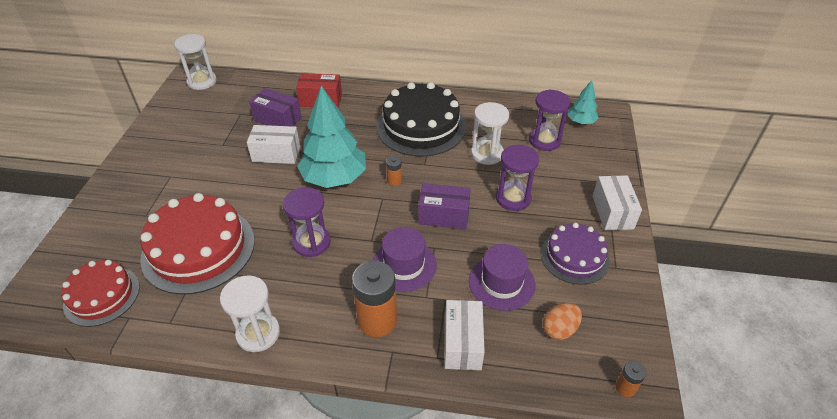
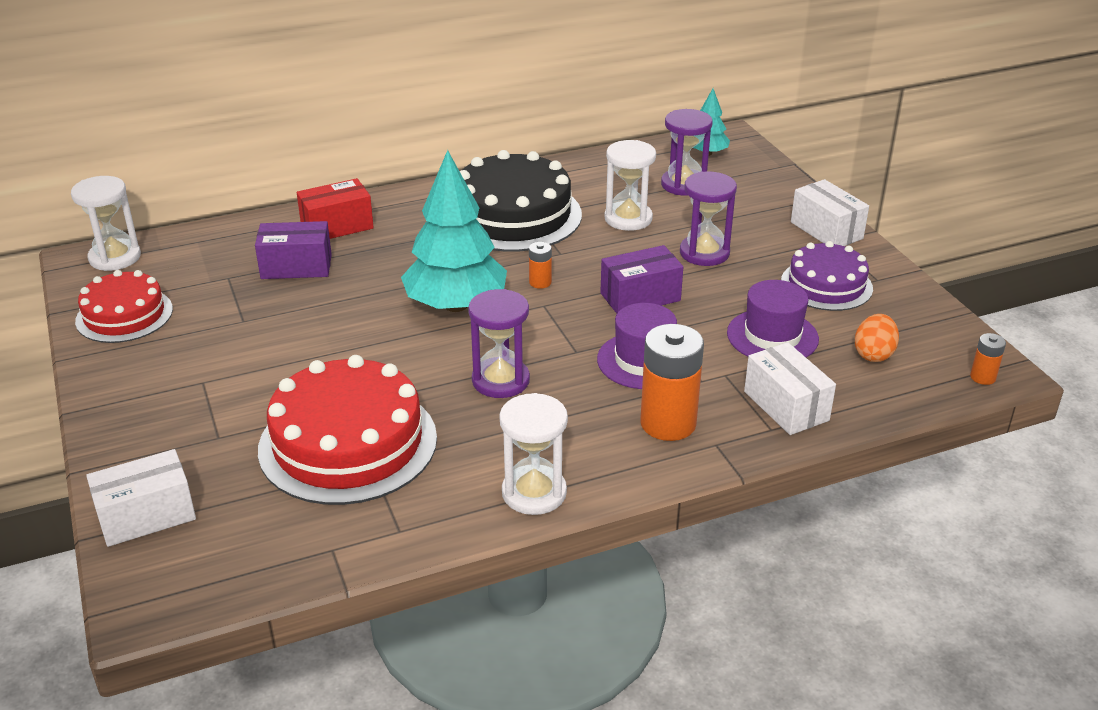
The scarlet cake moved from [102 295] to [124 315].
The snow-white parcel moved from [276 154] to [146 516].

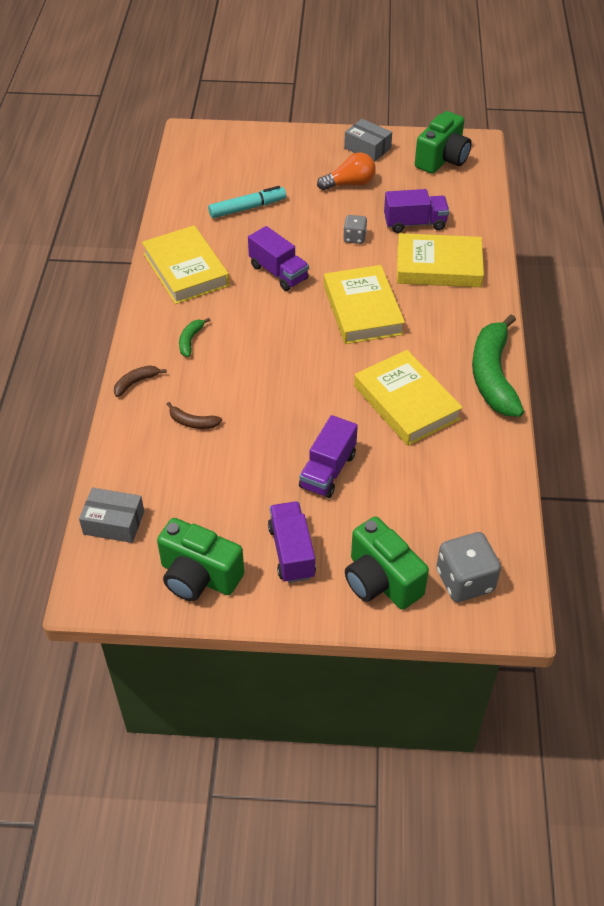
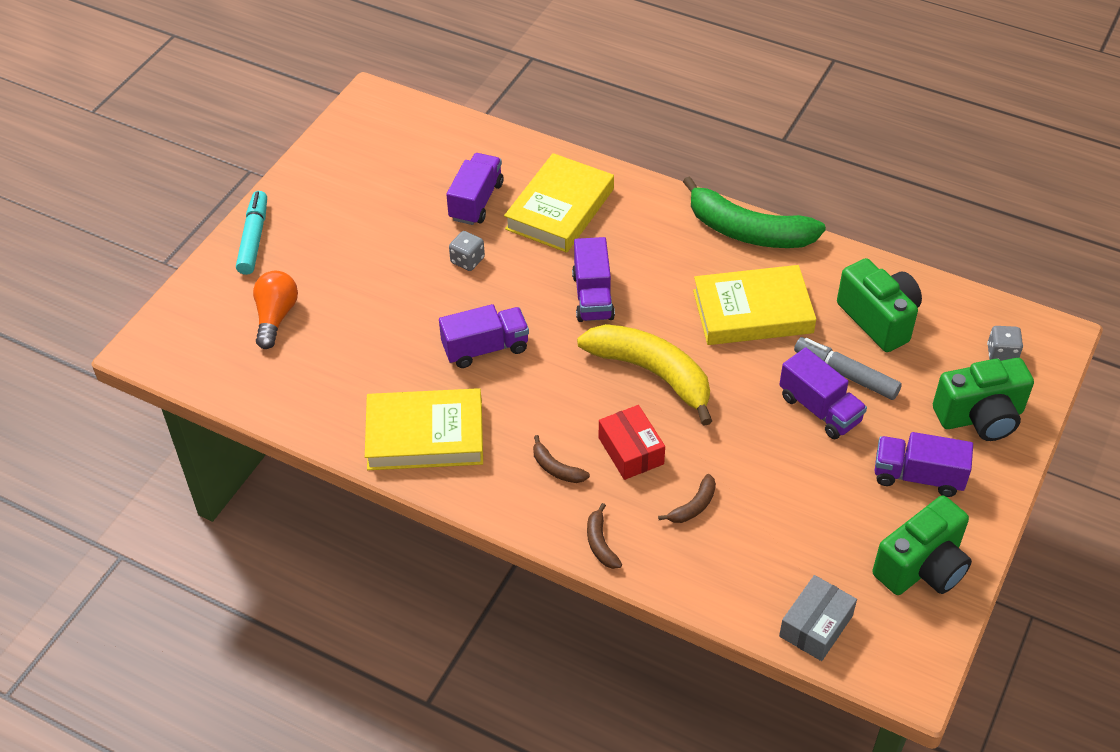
The aqua felt pen moved from [247 208] to [254 238].
The orange light bulb moved from [349 183] to [275 317].
The leaf-green toy banana at [190 340] became the russet toy banana at [556 468].
The yellow hardcover at [362 310] was replaced by the purple truck at [592 296].
The yellow toy banana at [652 373] appeared.
The scarlet parcel at [631 451] appeared.
The gray felt pen at [845 374] appeared.
The leaf-green photo camera moved from [442 159] to [879 319].
The gray dice at [465 580] changed to 0.57 times the size.
The gray parcel at [367 148] disappeared.

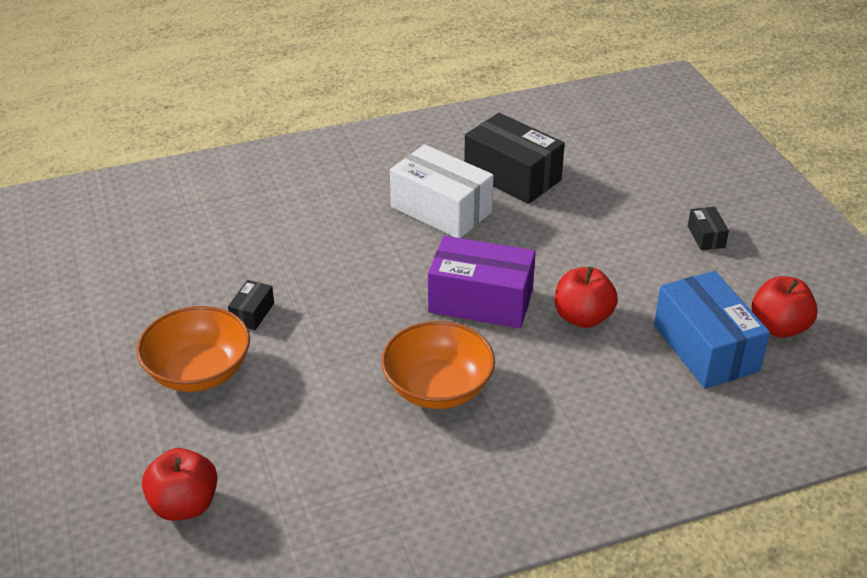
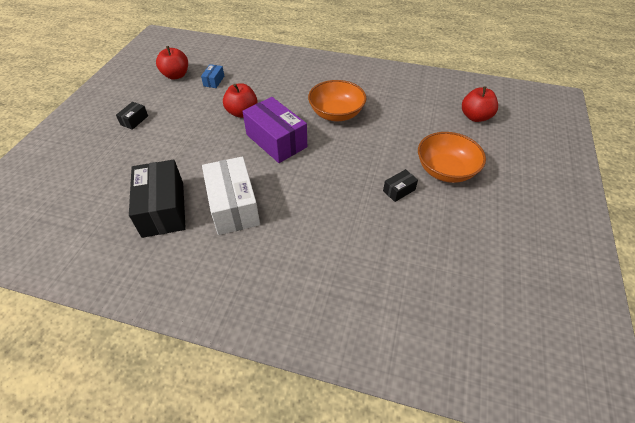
The blue parcel at [705 348] changed to 0.45 times the size.

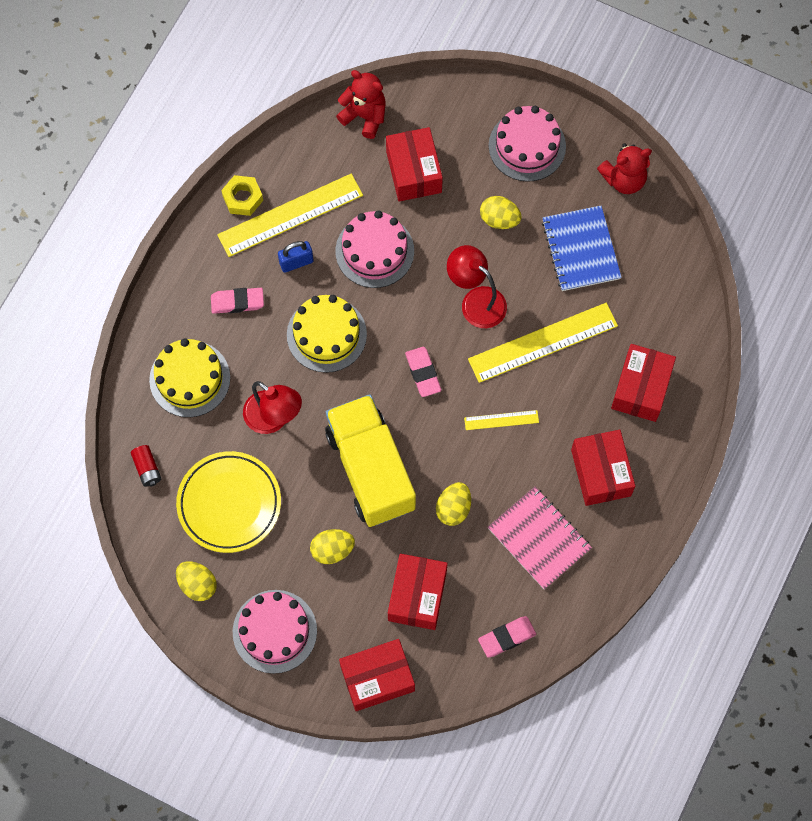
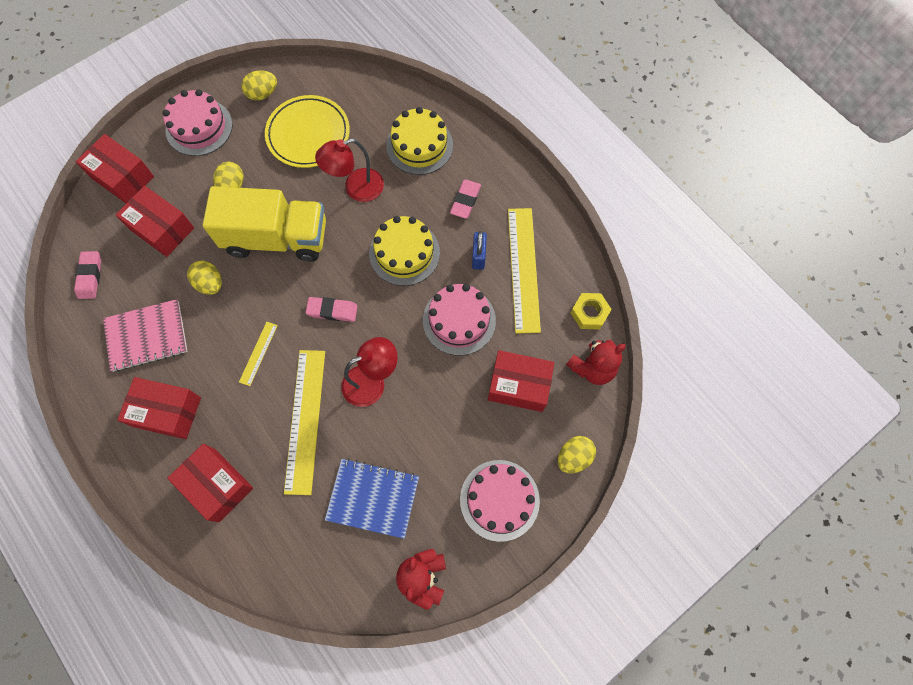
The scarlet parcel at [377 678] turned 60 degrees counterclockwise.
The yellow toy egg moved from [499 219] to [573 457].
The yellow hex nut moved from [243 198] to [589 313].
The scarlet AA battery at [147 468] disappeared.

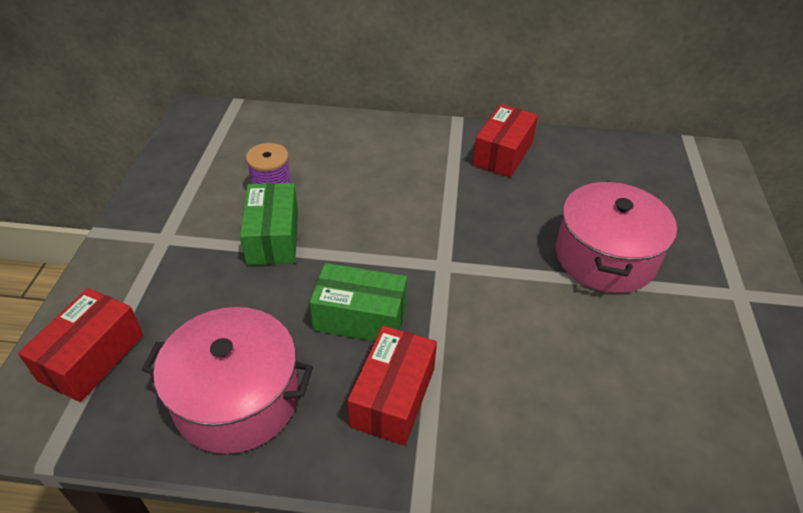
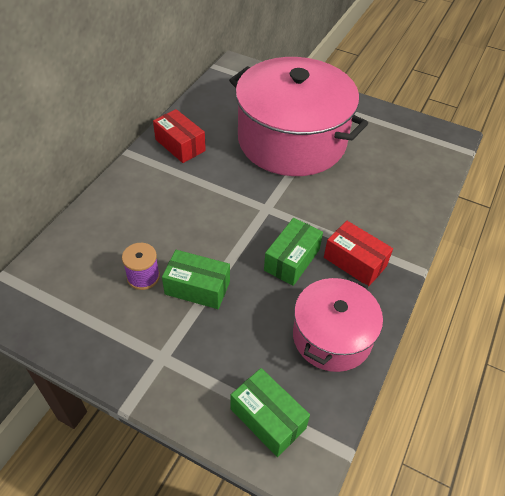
The rosy pot at [605 257] changed to 1.82 times the size.
The scarlet parcel at [92 357] became the leaf-green parcel at [268 418].

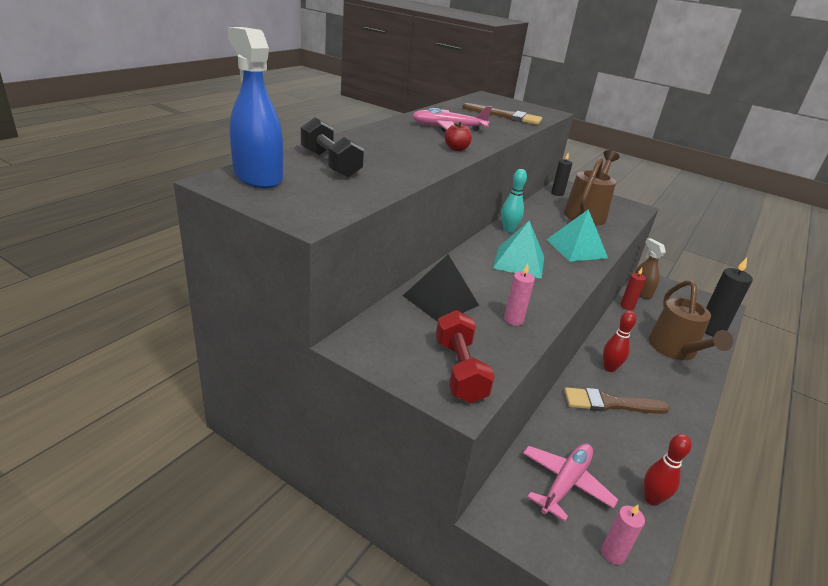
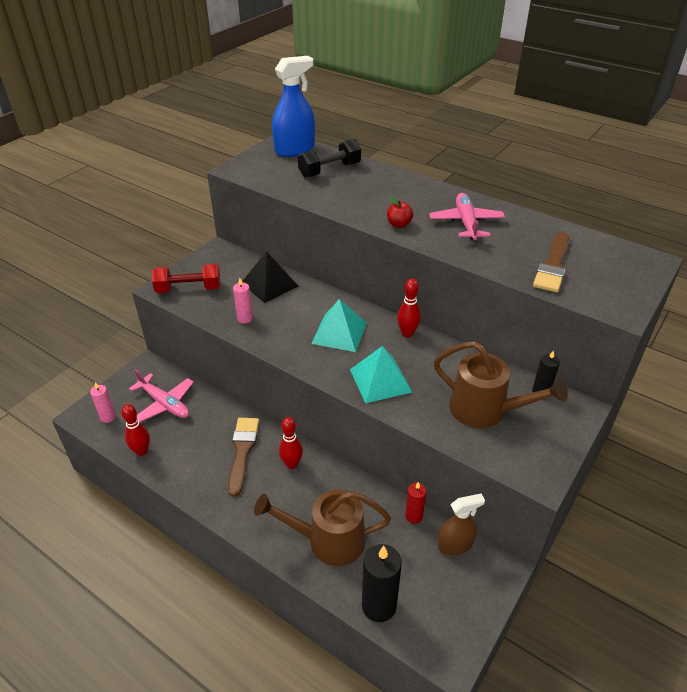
The aqua bowling pin at [508 230] became the scarlet bowling pin at [407 333].

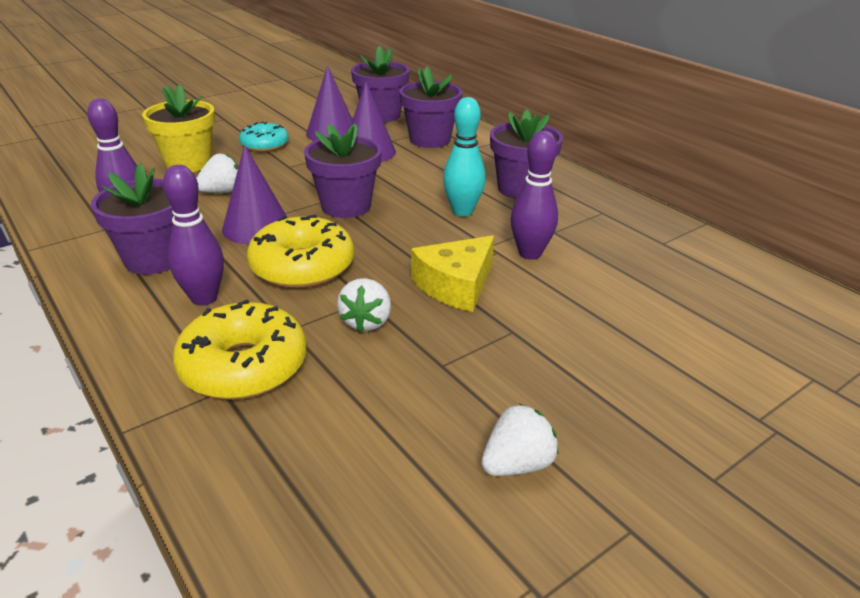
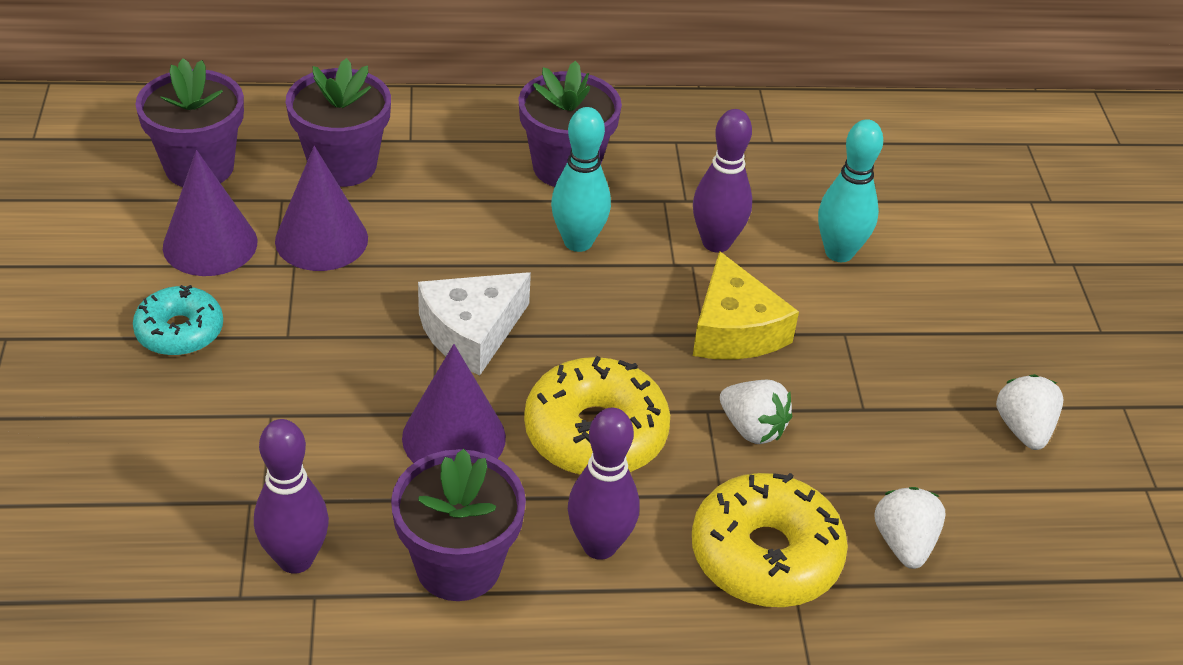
The purple plant pot at [346 206] was replaced by the snow-white cheese at [471 332].
The aqua bowling pin at [839 252] appeared.
The snow-white toy strawberry moved from [222 192] to [904 543].
The yellow plant pot at [189 163] disappeared.

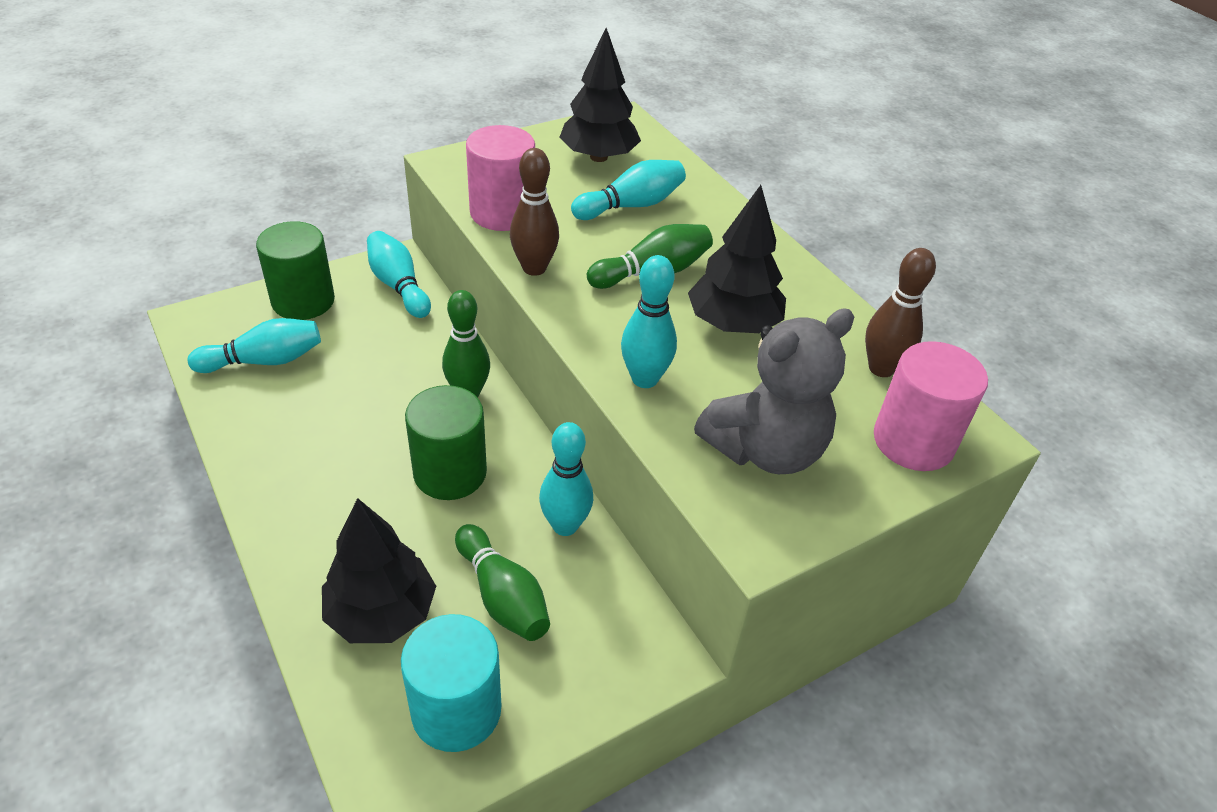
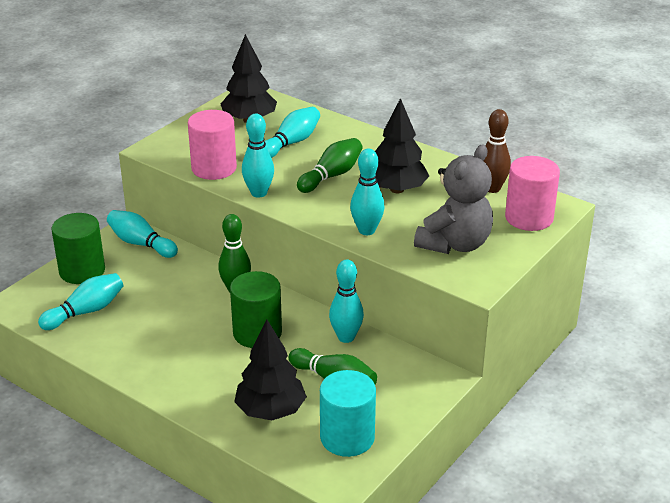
The russet bowling pin at [534 268] became the aqua bowling pin at [259 193].

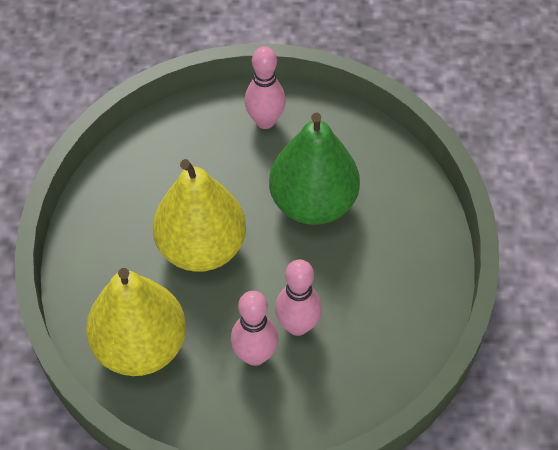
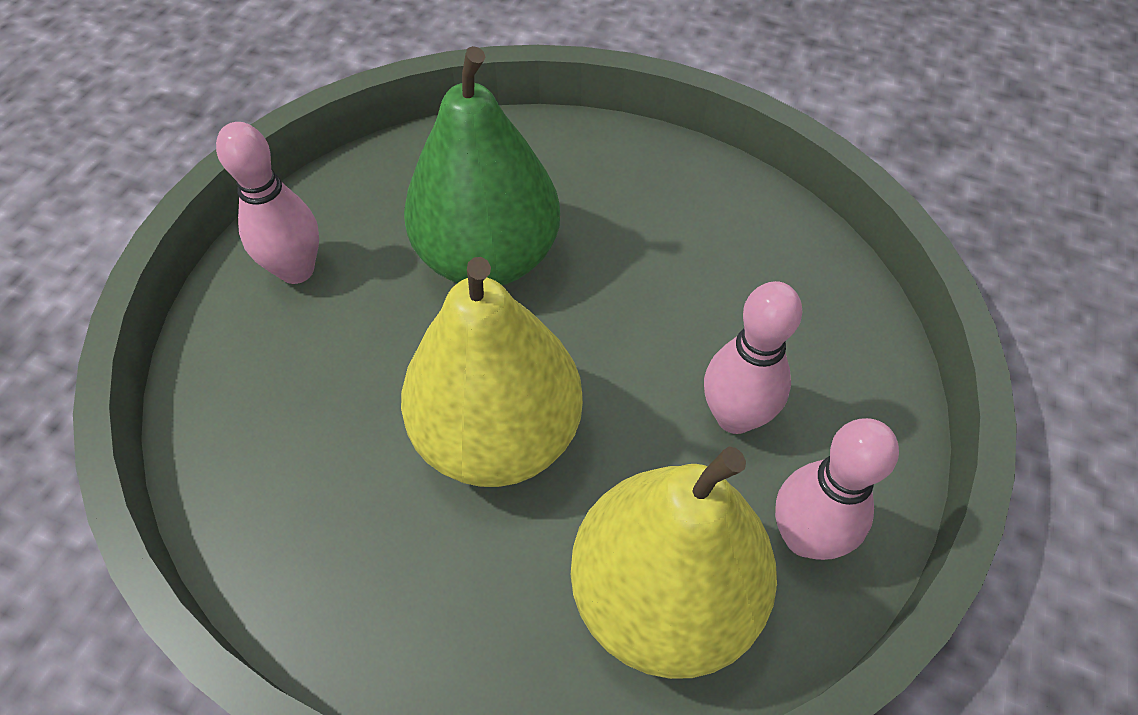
The rosy bowling pin moved from [297 325] to [804 537].

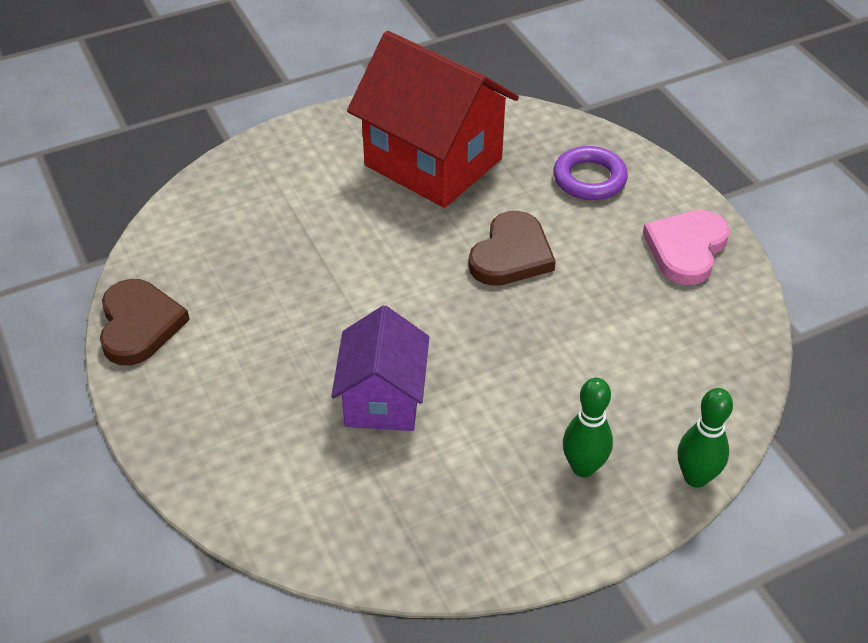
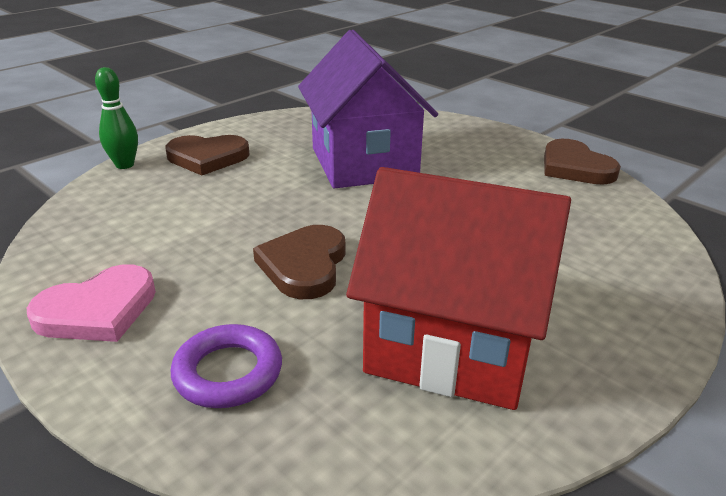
The rosy love heart at [686 249] turned 45 degrees clockwise.
The leaf-green bowling pin at [583 467] was replaced by the russet love heart at [207 158].
The purple toy house at [383 399] changed to 1.66 times the size.

